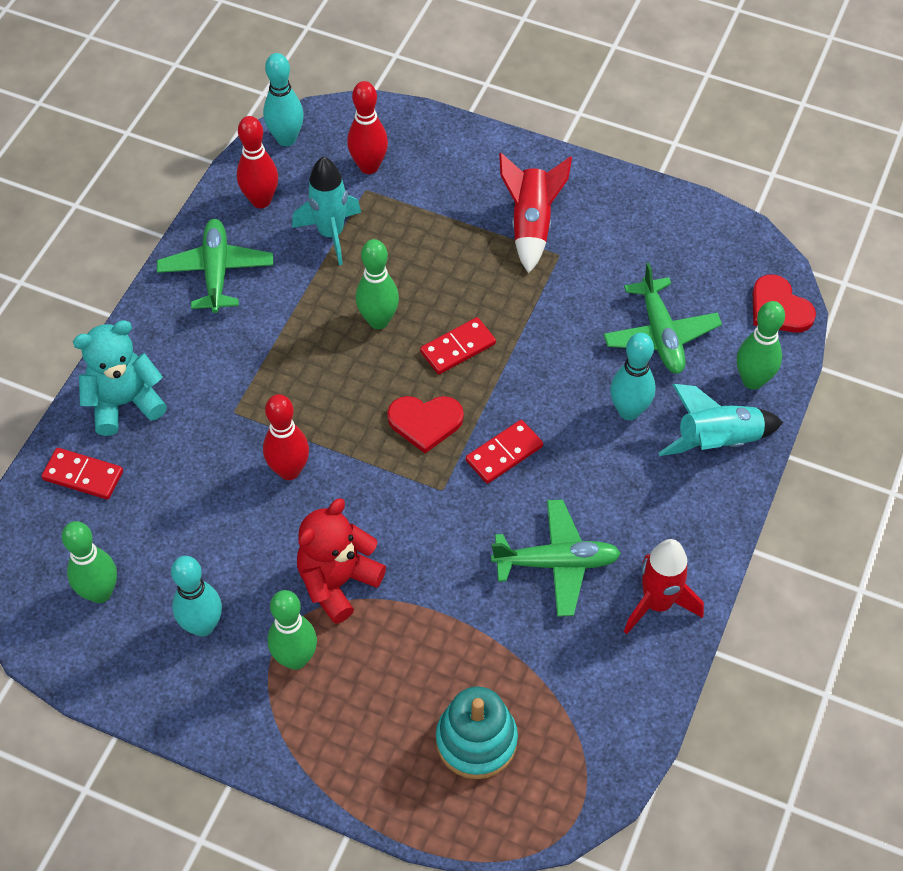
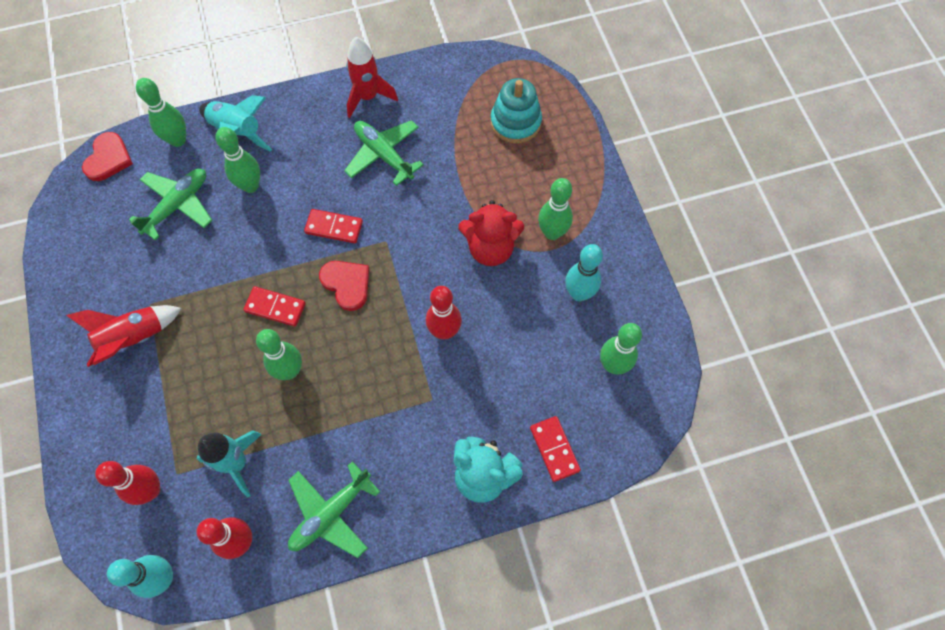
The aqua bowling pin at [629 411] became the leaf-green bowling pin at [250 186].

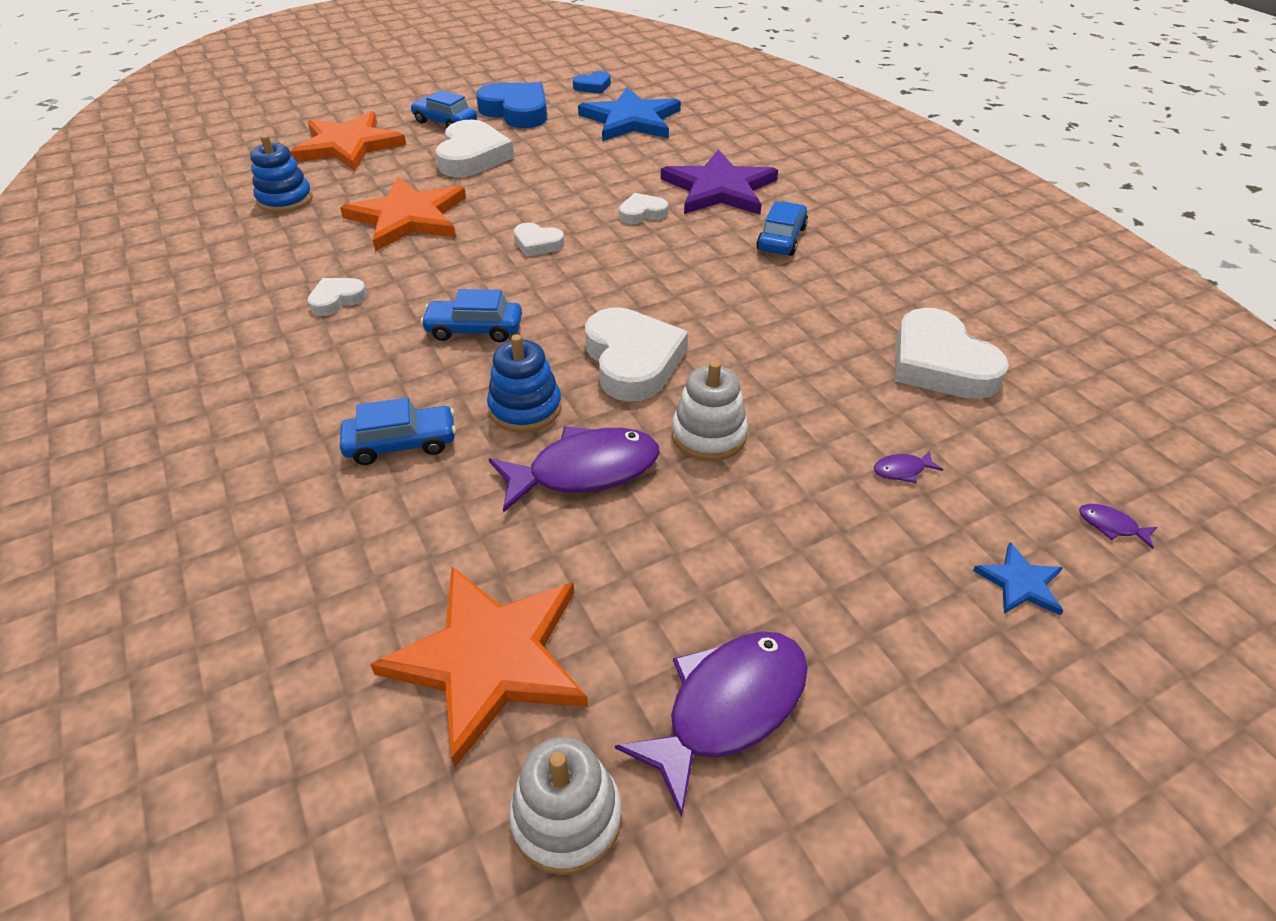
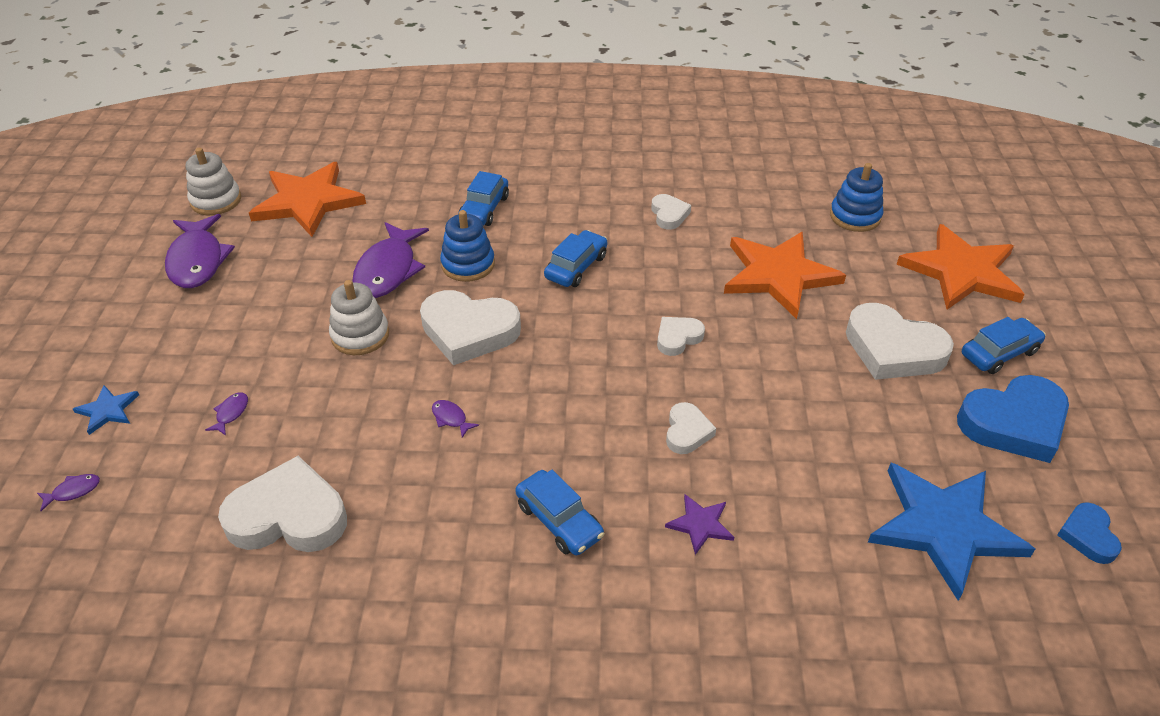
The purple fish figure at [451 418] appeared.
The purple star shape at [719 189] changed to 0.44 times the size.

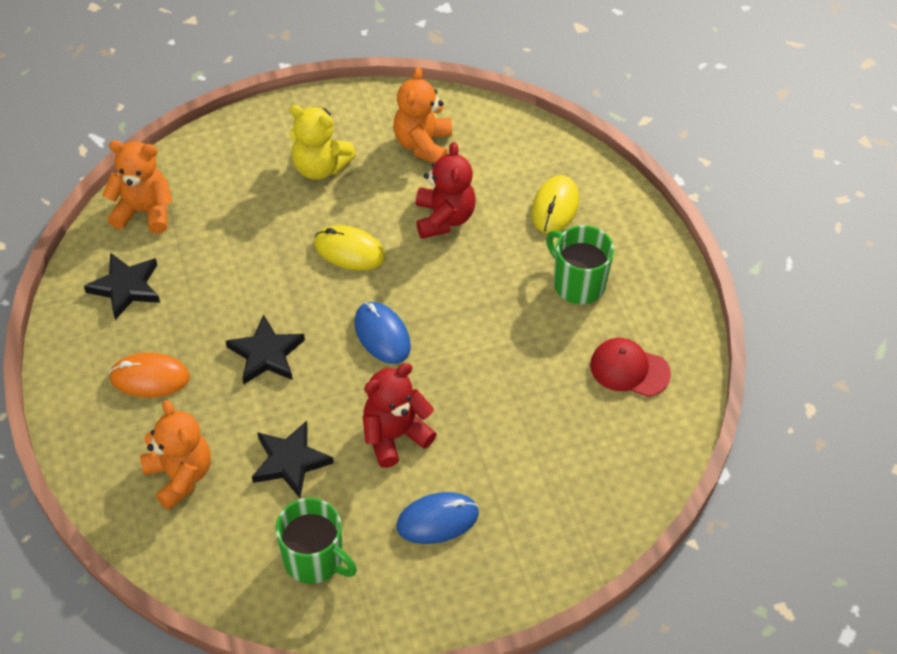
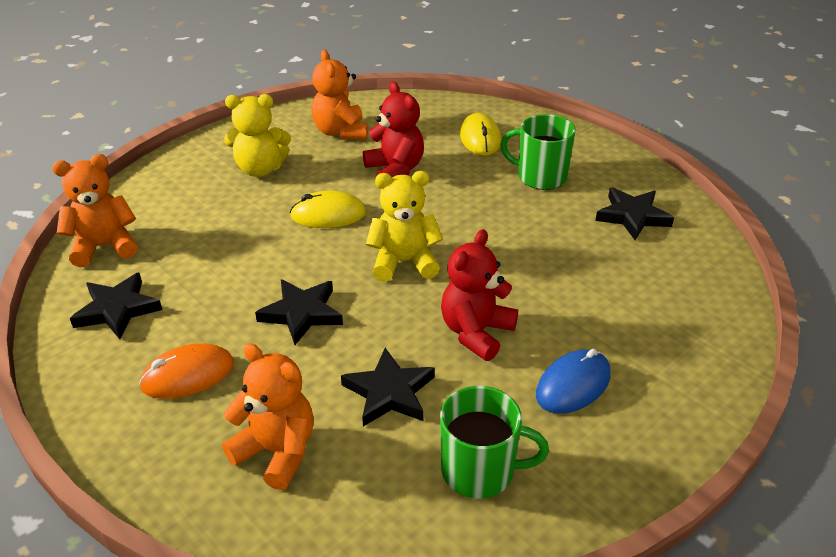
The blue PC mouse at [382 335] was replaced by the yellow stuffed bear at [404 262].
The scarlet baseball cap at [629 369] was replaced by the jet-black star shape at [632 216].

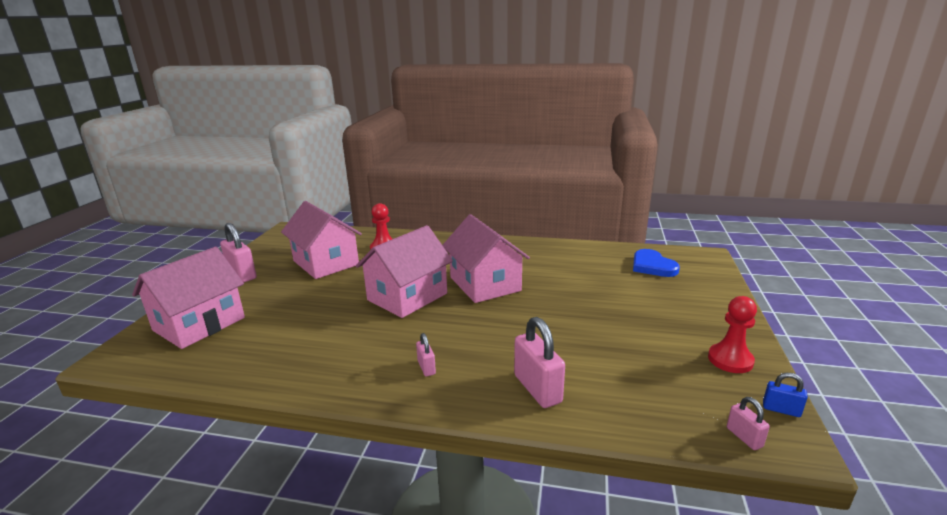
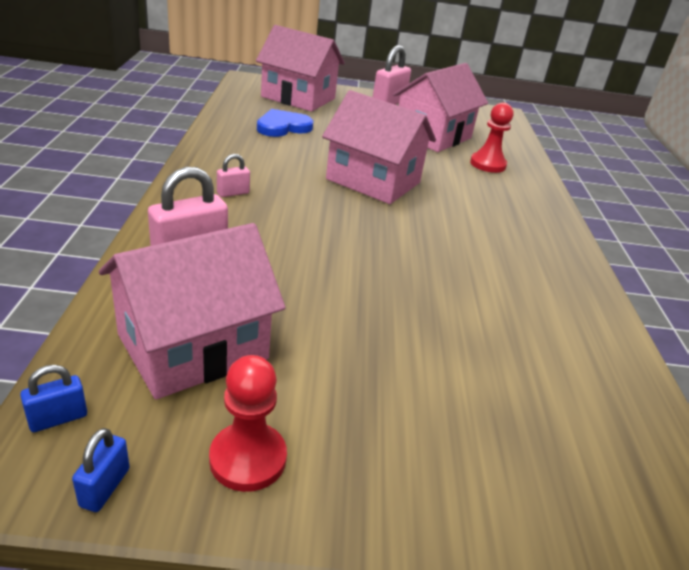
The rosy padlock at [744 437] became the blue padlock at [58 418].
The rosy toy house moved from [485 284] to [193 347].
The blue love heart moved from [652 266] to [283 127].

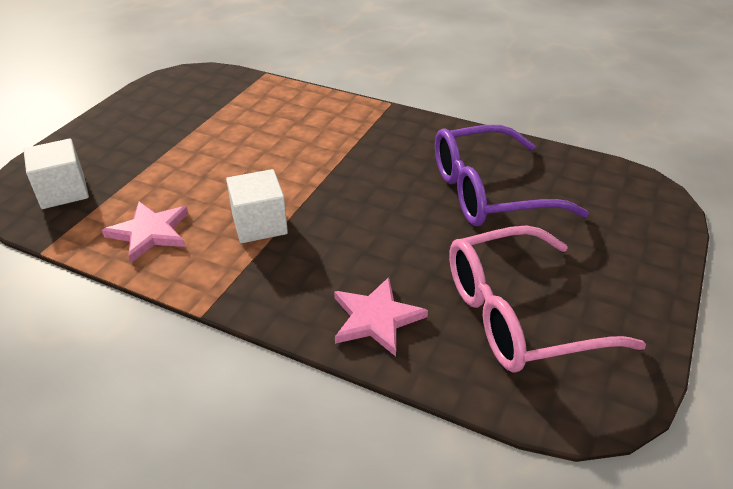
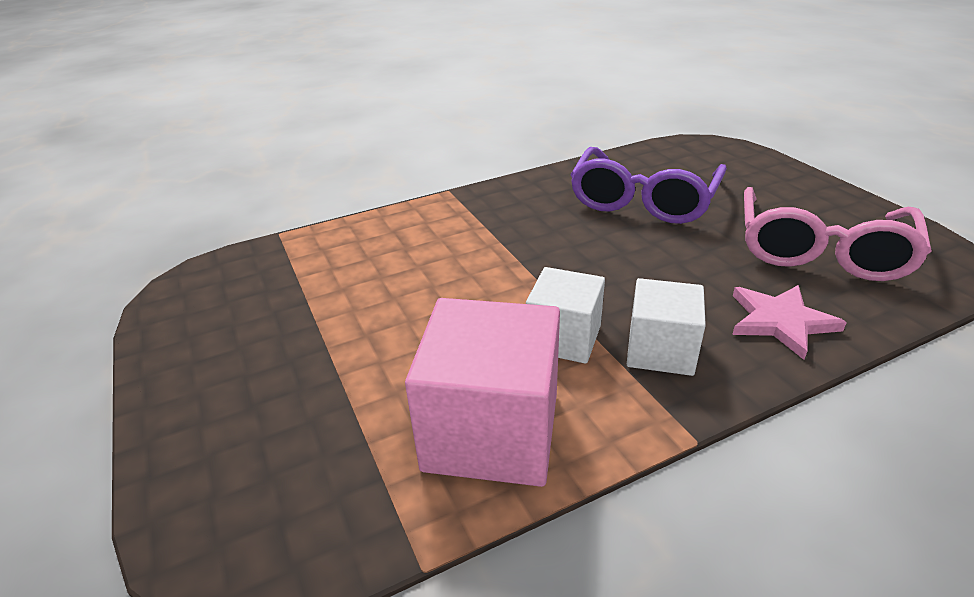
The rosy star shape at [150 232] was replaced by the rosy solid cube at [491 431].
The snow-white solid cube moved from [63 191] to [660 350].

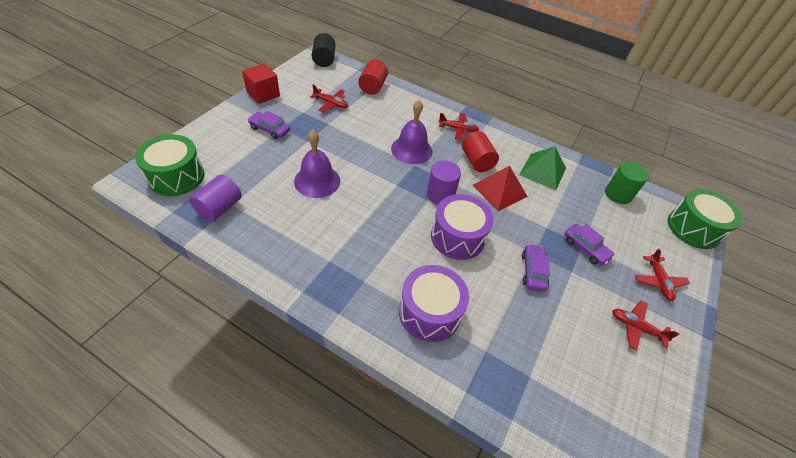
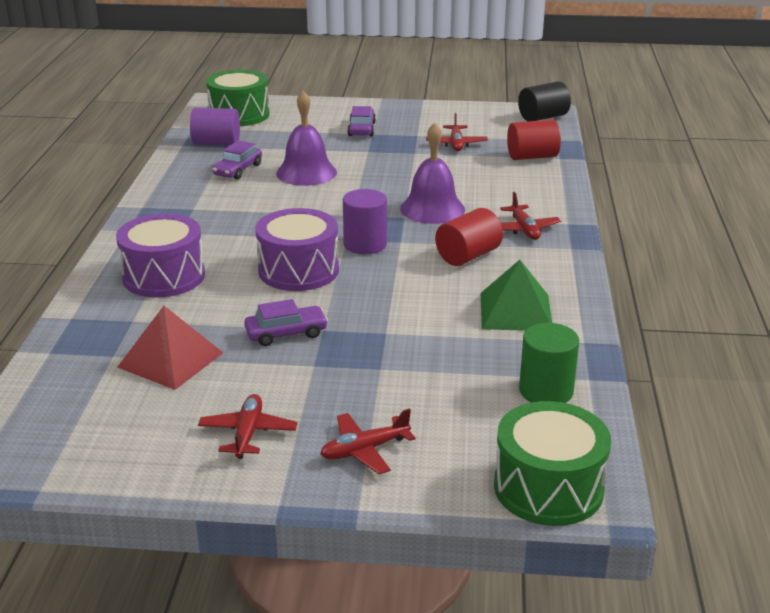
The scarlet pyramid shape moved from [499 190] to [170 360].
The purple car moved from [585 248] to [238 170].
The scarlet solid cube at [263 94] disappeared.

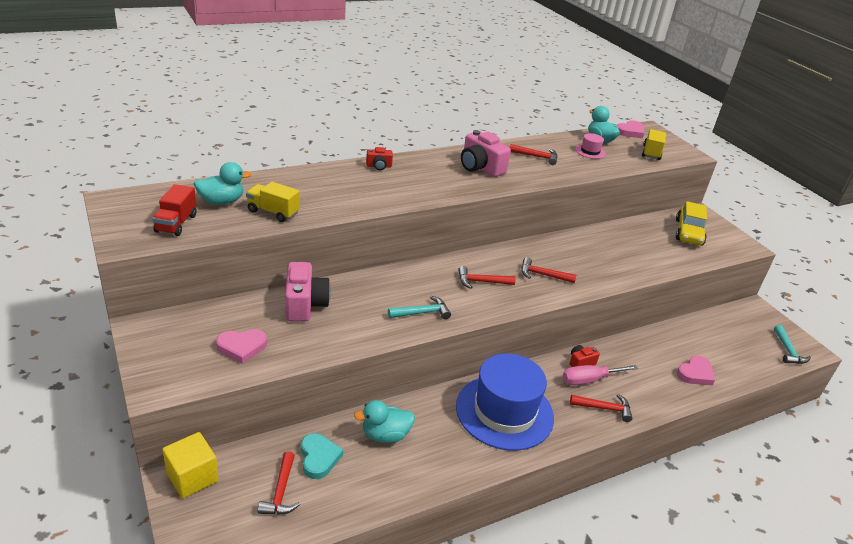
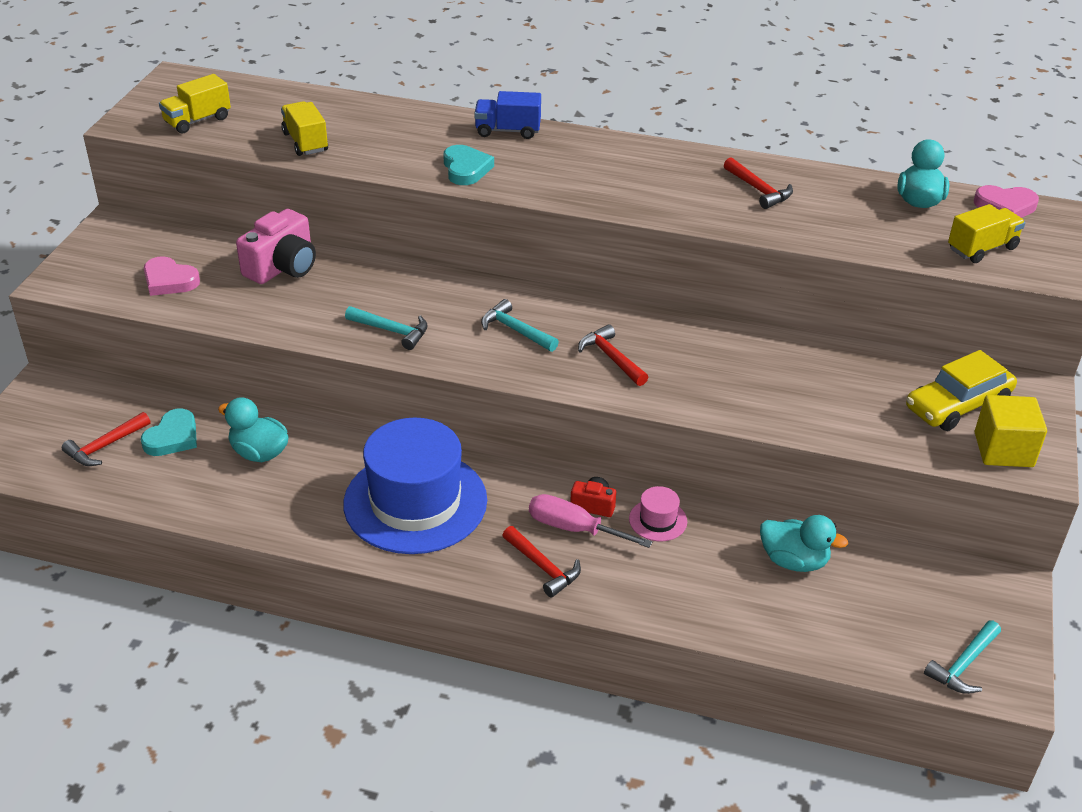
The scarlet truck at [176 223] became the yellow truck at [197 121].
The aqua love heart at [466 169] appeared.
The scarlet photo camera at [379 166] was replaced by the blue truck at [507 131].
The scarlet carpenter's hammer at [481 282] became the aqua carpenter's hammer at [515 330].
The rosy top hat moved from [590 151] to [658 520].
The aqua rubber duck moved from [222 201] to [794 561].
The yellow solid cube moved from [192 477] to [1003 450].
The rosy photo camera at [480 167] disappeared.
The rosy love heart at [695 373] disappeared.

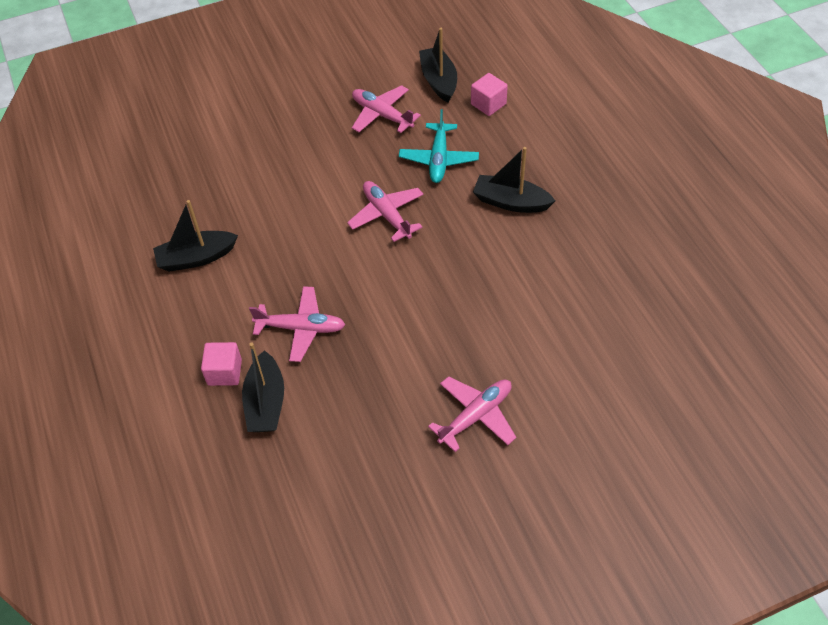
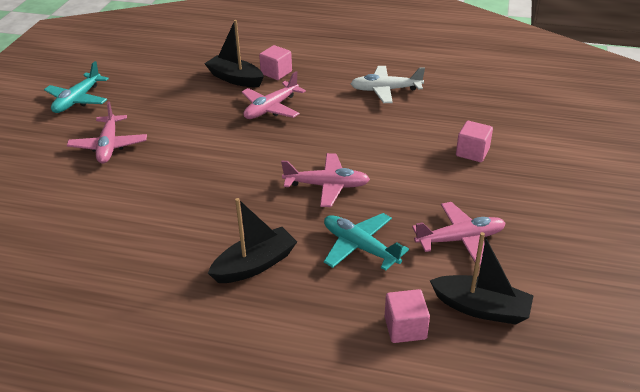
The aqua toy plane at [78 100] appeared.
The jet-black toy boat at [196 258] was replaced by the snow-white toy plane at [385 90].
The rosy solid cube at [472 152] appeared.

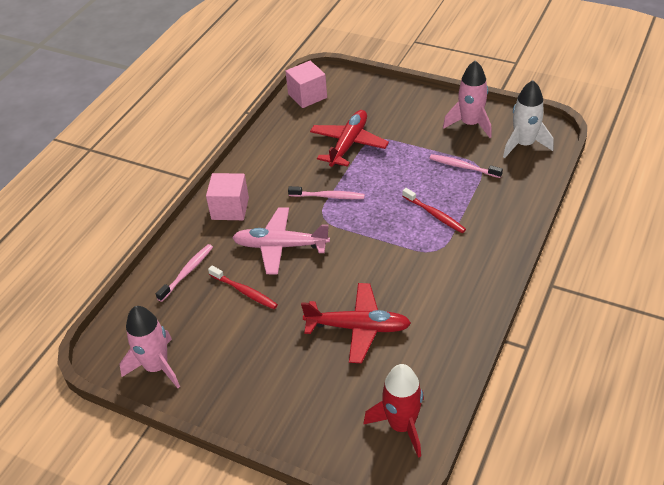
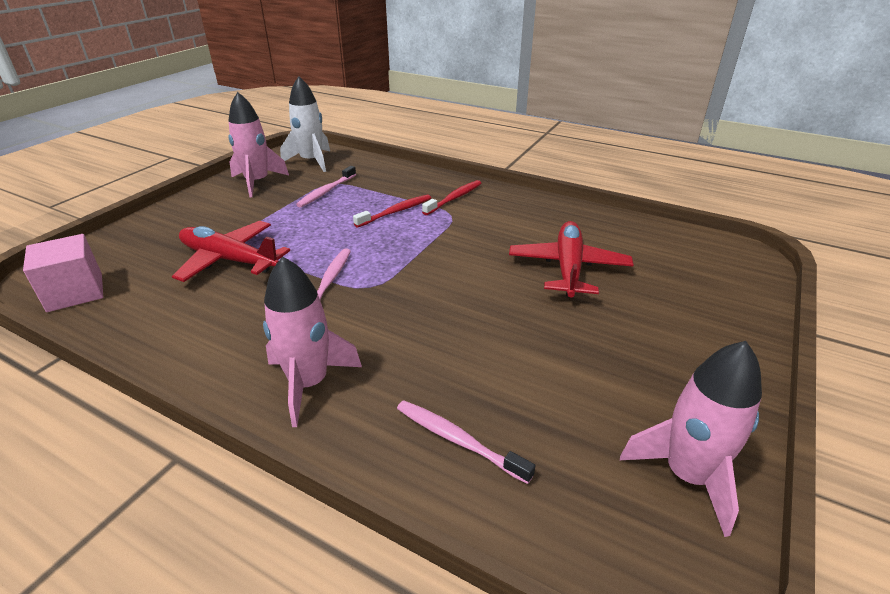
The rosy solid cube at [230 208] was replaced by the rosy rocket at [309 383].
The scarlet tooth brush moved from [244 291] to [454 198].
The rosy toy plane at [280 246] disappeared.
The scarlet rocket at [401 425] disappeared.

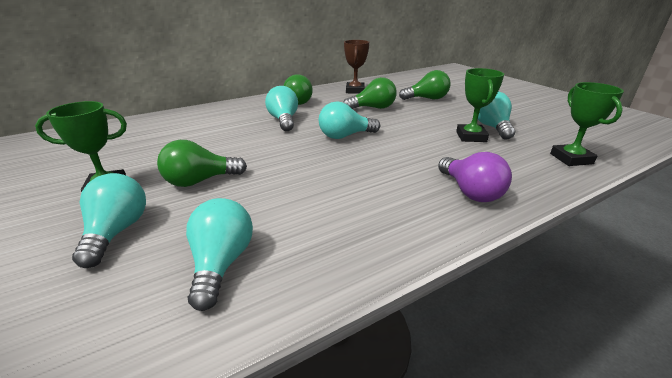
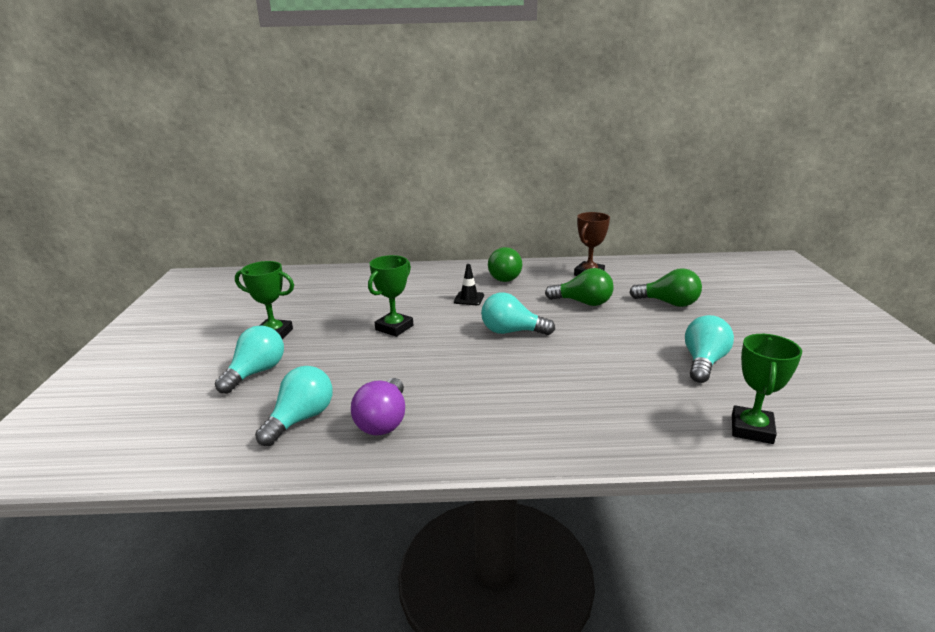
The purple light bulb moved from [470 192] to [383 421].
The leaf-green award cup moved from [471 137] to [394 328].
The aqua light bulb at [284 120] was replaced by the jet-black safety cone at [469 298].
The leaf-green light bulb at [200 181] disappeared.

